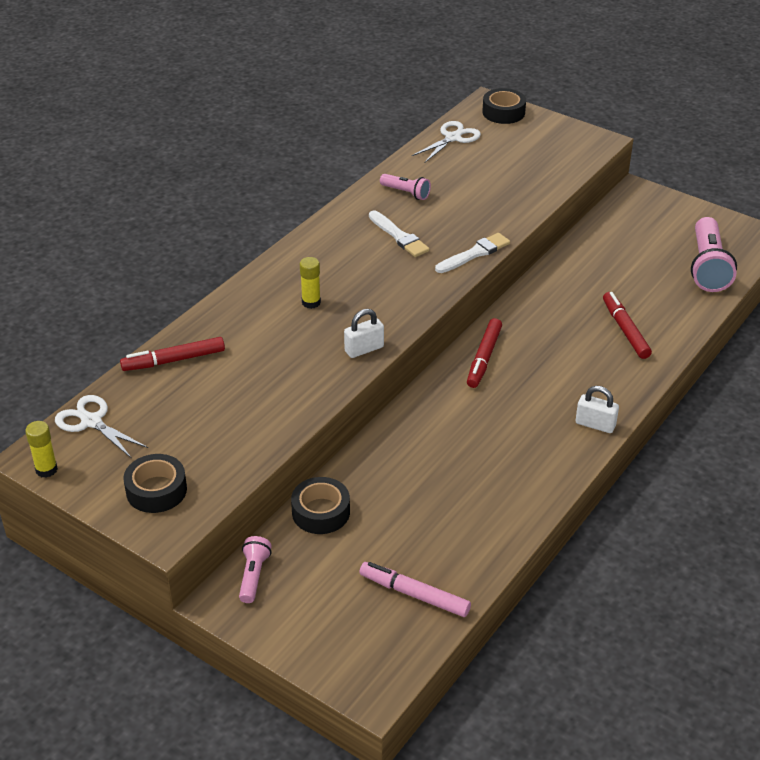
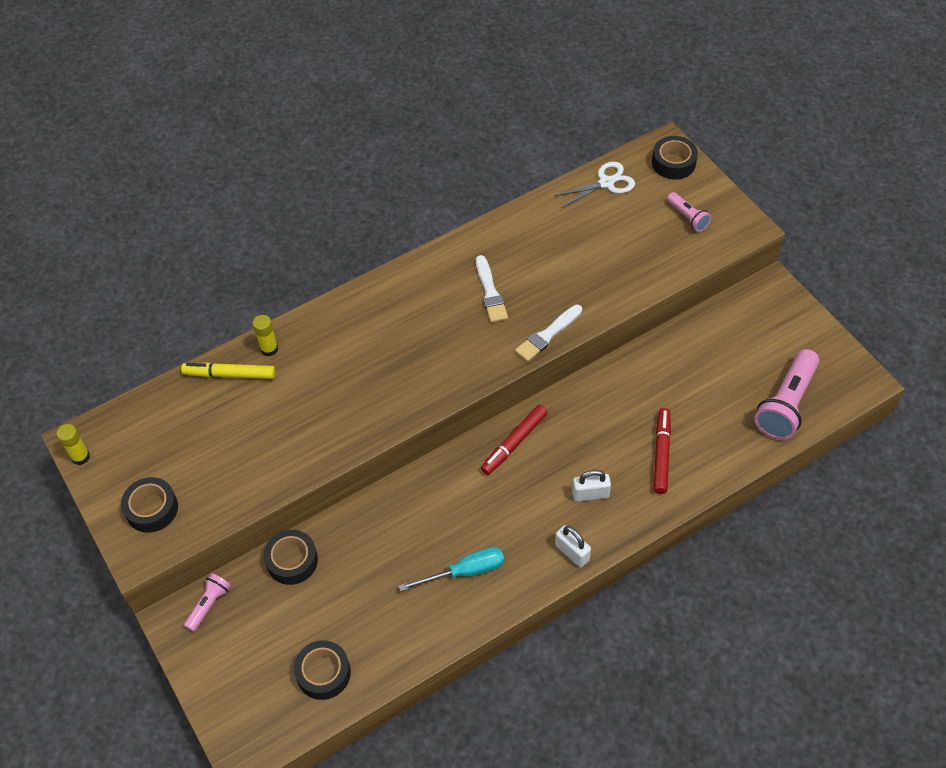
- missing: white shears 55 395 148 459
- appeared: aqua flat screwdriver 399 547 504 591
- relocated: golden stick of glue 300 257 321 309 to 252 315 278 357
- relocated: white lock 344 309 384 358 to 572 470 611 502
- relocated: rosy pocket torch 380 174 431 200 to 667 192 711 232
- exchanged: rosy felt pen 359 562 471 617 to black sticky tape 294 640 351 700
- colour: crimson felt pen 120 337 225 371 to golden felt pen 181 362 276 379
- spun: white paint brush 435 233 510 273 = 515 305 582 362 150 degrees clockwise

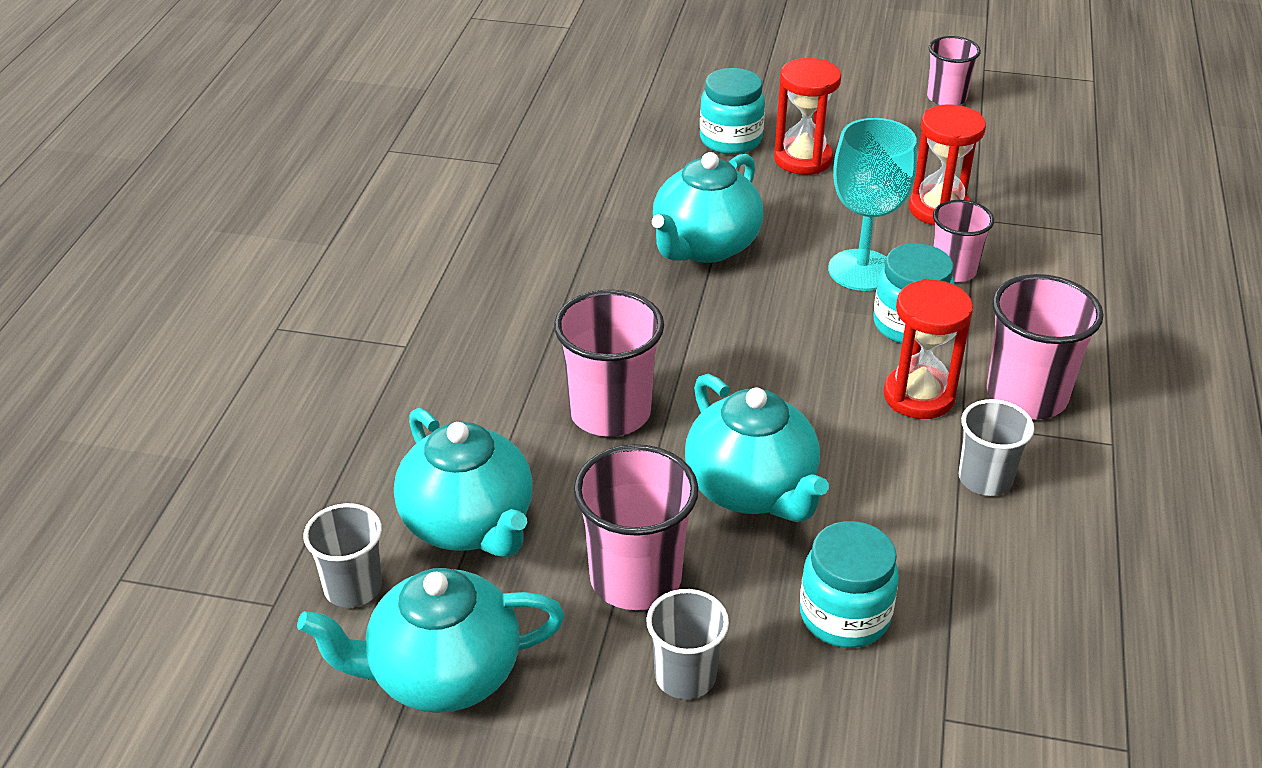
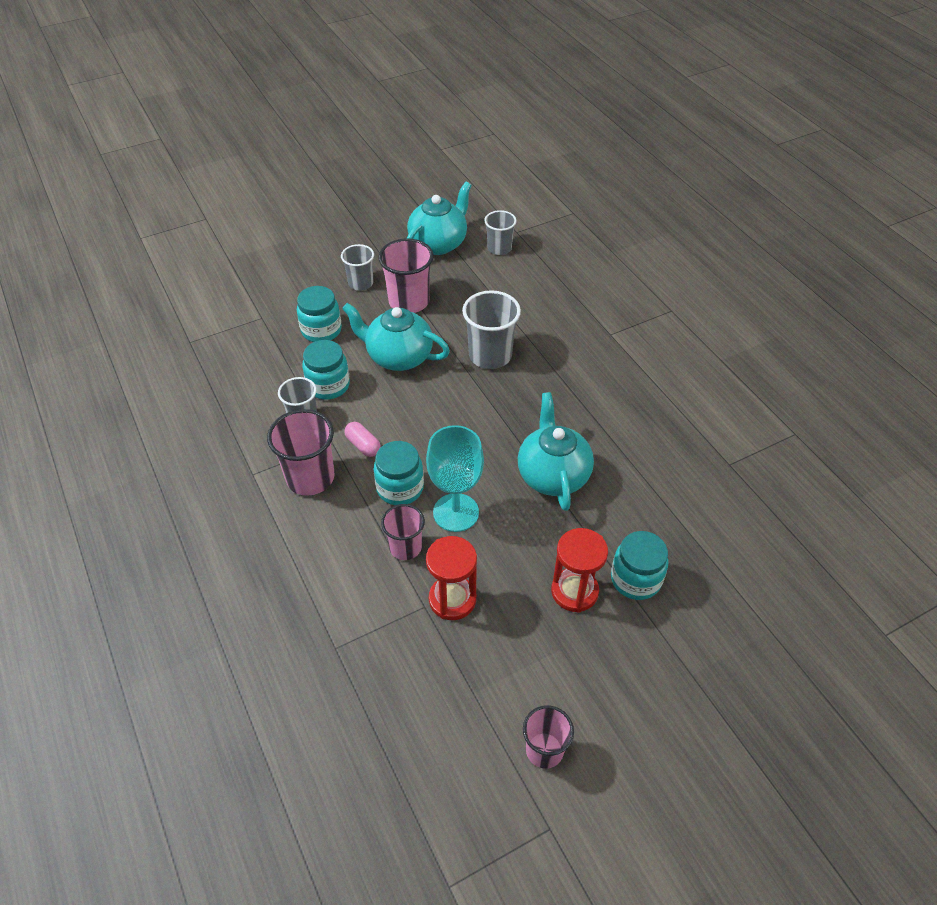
- missing: aqua teapot 394 408 533 558
- appeared: aqua preserve jar 302 340 350 400
- exchanged: crimson sandglass 883 279 973 419 to rosy pill shape 344 422 381 457
- colour: rosy tumbler 554 289 664 437 to grey tumbler 462 290 521 369

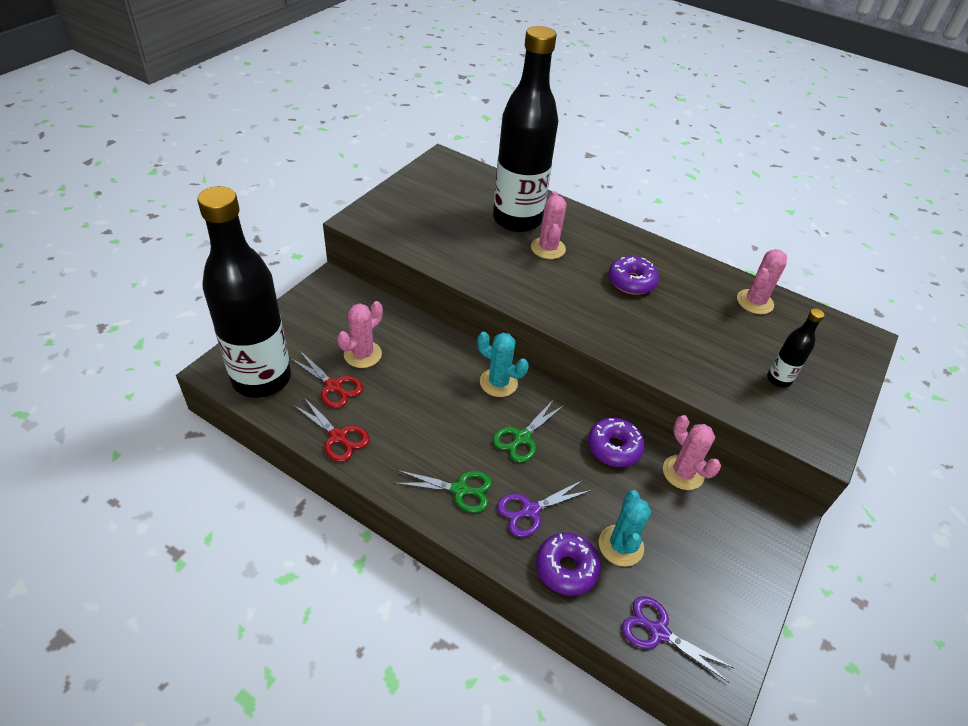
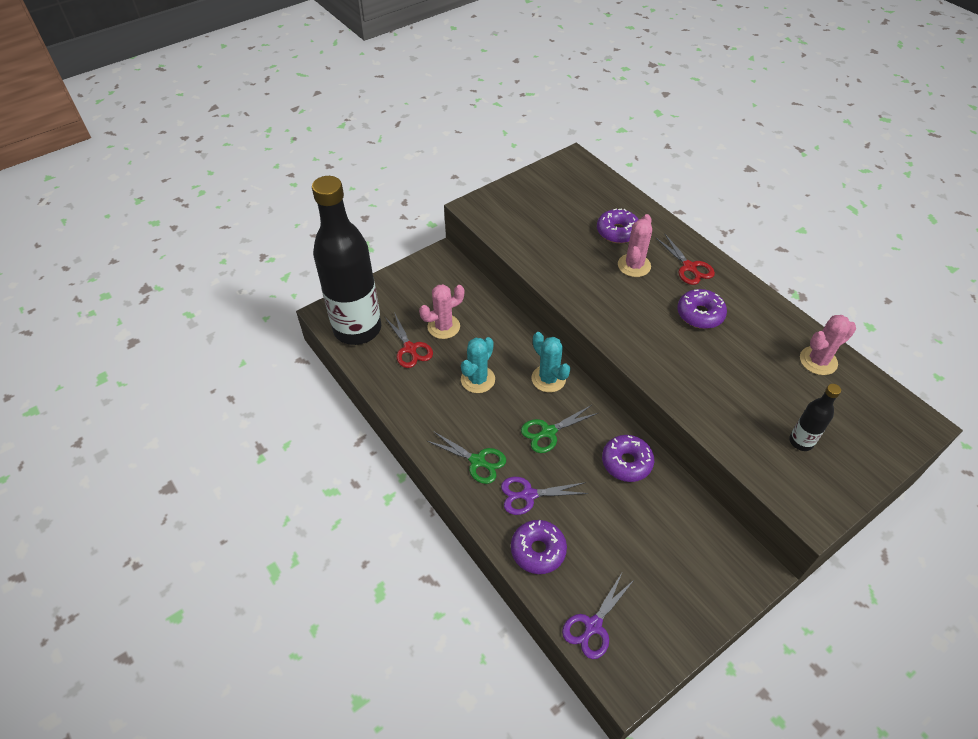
- missing: rosy saguaro cactus 663 415 721 490
- relocated: crimson shears 292 396 370 462 to 655 233 715 285
- relocated: aqua saguaro cactus 599 490 651 566 to 461 337 495 393
- exchanged: black flask 493 26 558 232 to violet glazed donut 597 208 639 243
- spun: violet shears 622 596 735 683 = 562 571 635 659 105 degrees counterclockwise

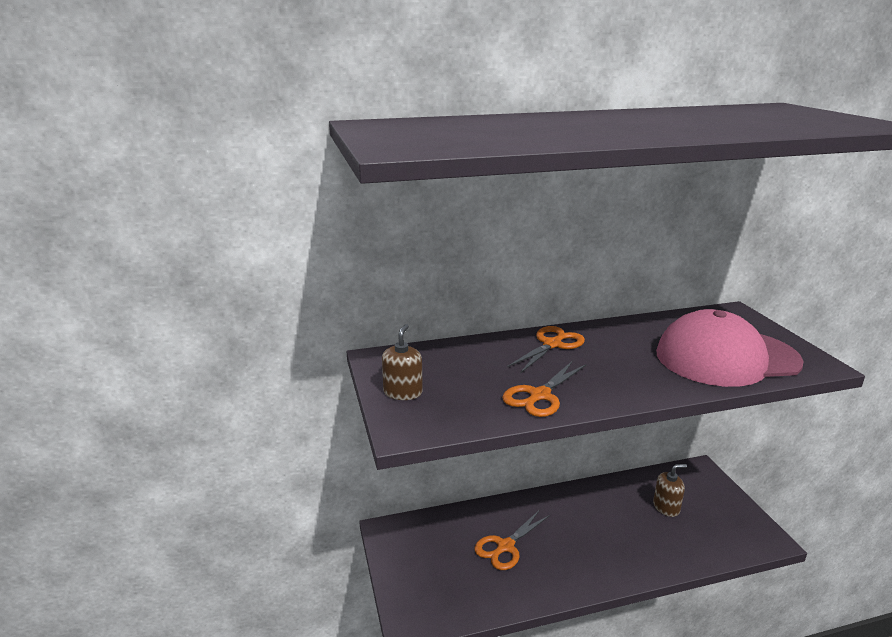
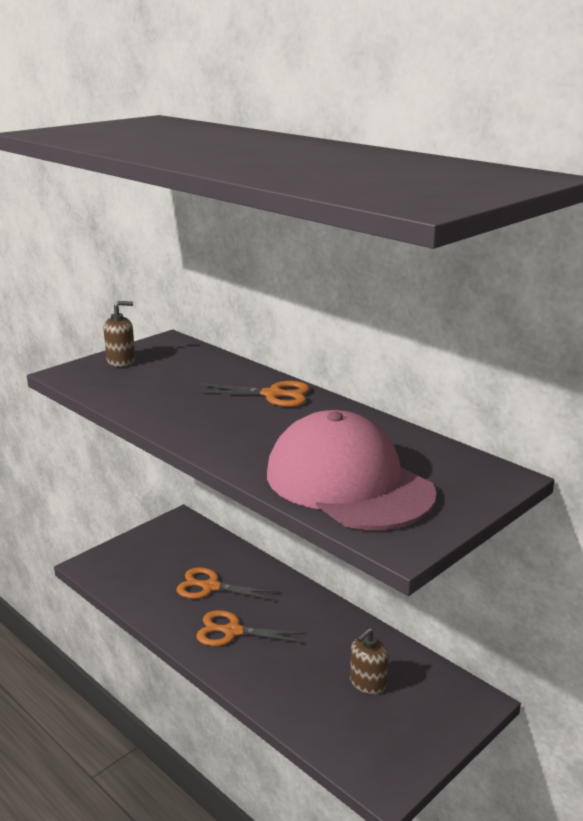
- relocated: orange shears 502 361 587 417 to 196 610 307 646
- spun: dark brown pump bottle 653 464 687 517 = 350 628 388 694 90 degrees clockwise

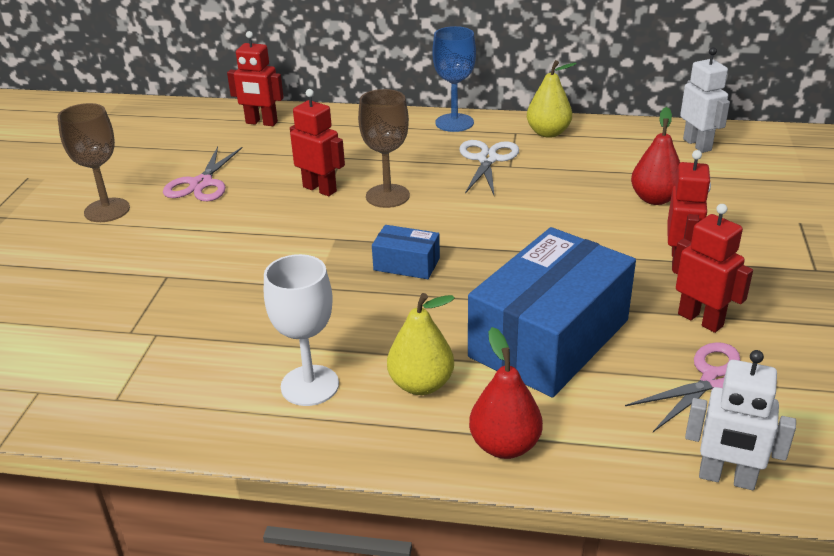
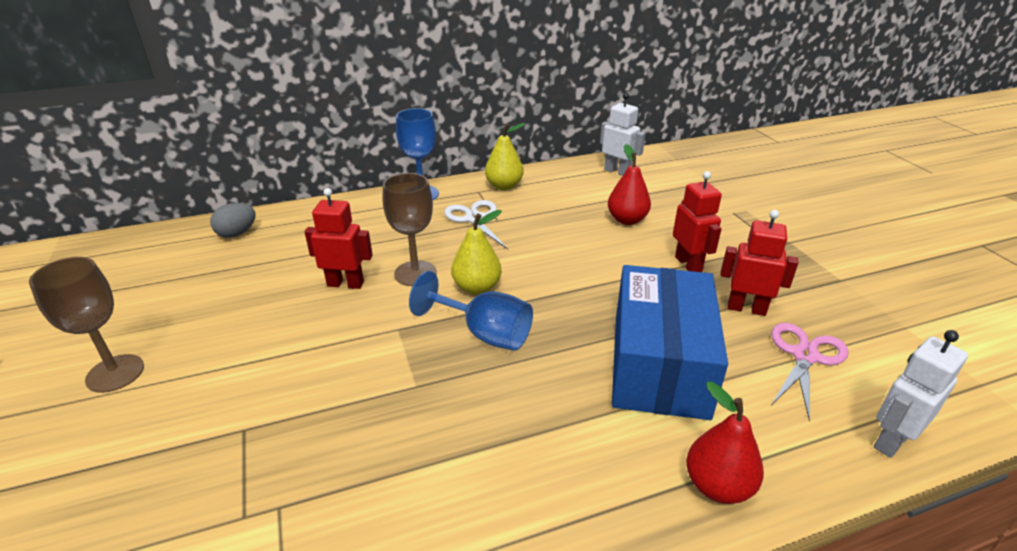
- missing: rosy shears 163 147 243 201
- missing: white goblet 264 254 339 406
- relocated: golden toy pear 387 293 455 395 to 451 210 501 295
- exchanged: crimson toy robot 227 31 284 126 to grey egg 210 203 255 238
- exchanged: royal blue parcel 372 225 440 279 to royal blue goblet 409 271 533 351
- spun: white toy robot 685 350 796 490 = 874 330 968 458 150 degrees clockwise

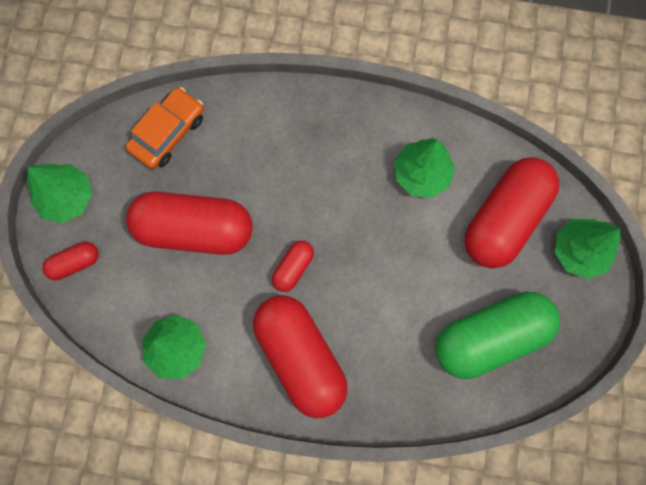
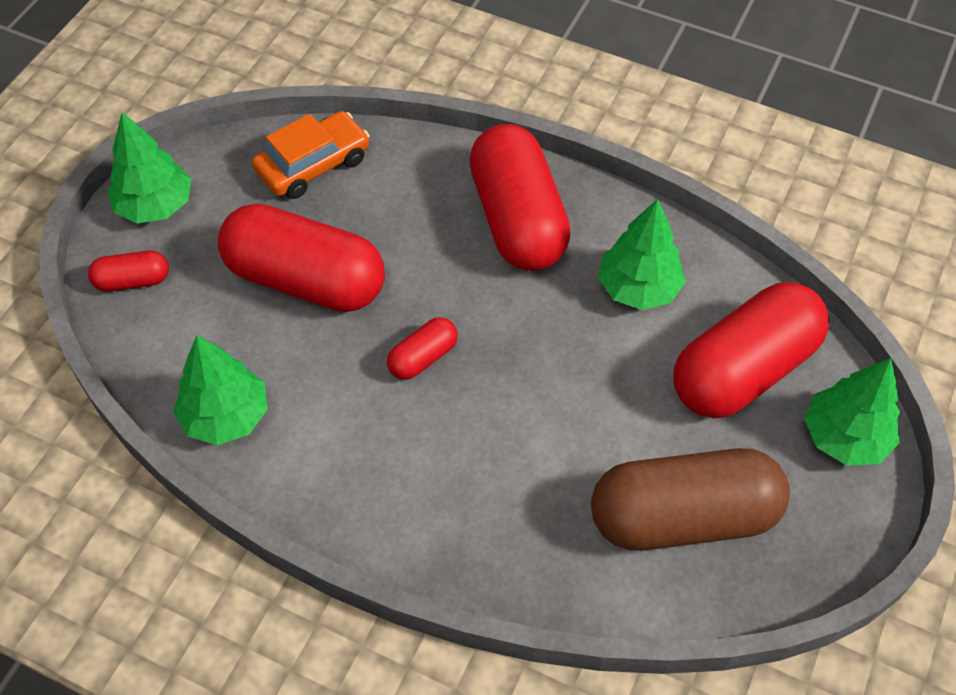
- relocated: crimson pill shape 253 295 348 418 to 469 124 571 271
- colour: emerald pill shape 436 292 560 379 to dark brown pill shape 591 448 790 551

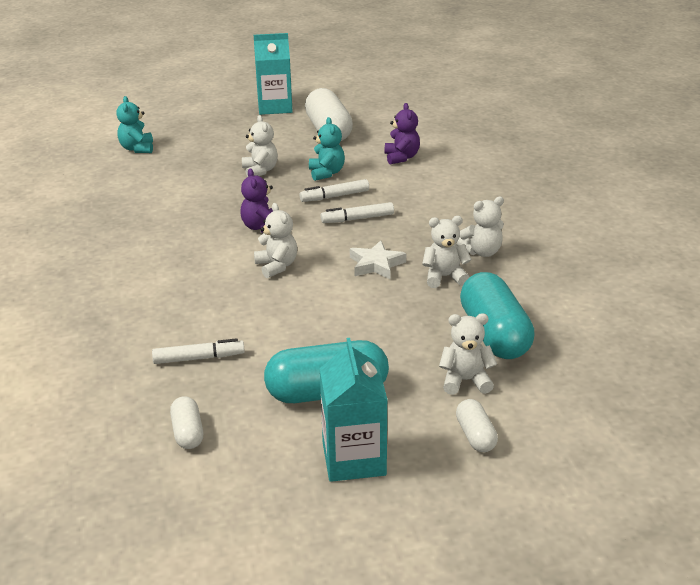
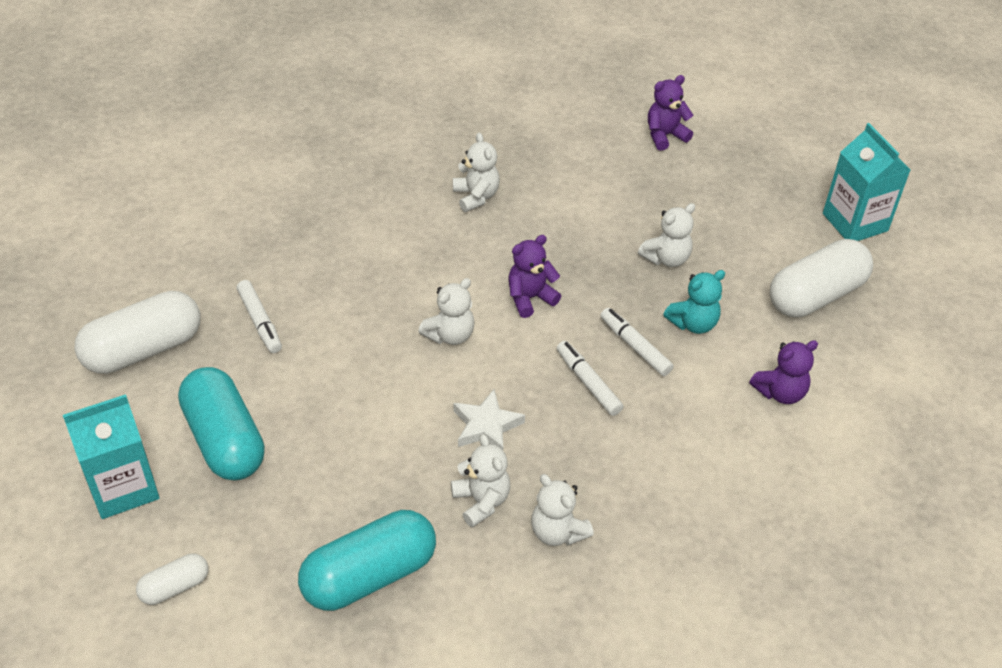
- relocated: white teddy bear 439 313 497 395 to 453 133 500 212
- colour: aqua teddy bear 116 96 153 153 to violet teddy bear 648 75 693 151
- size: white pill shape 170 396 203 449 = 74 291 201 374 x1.99

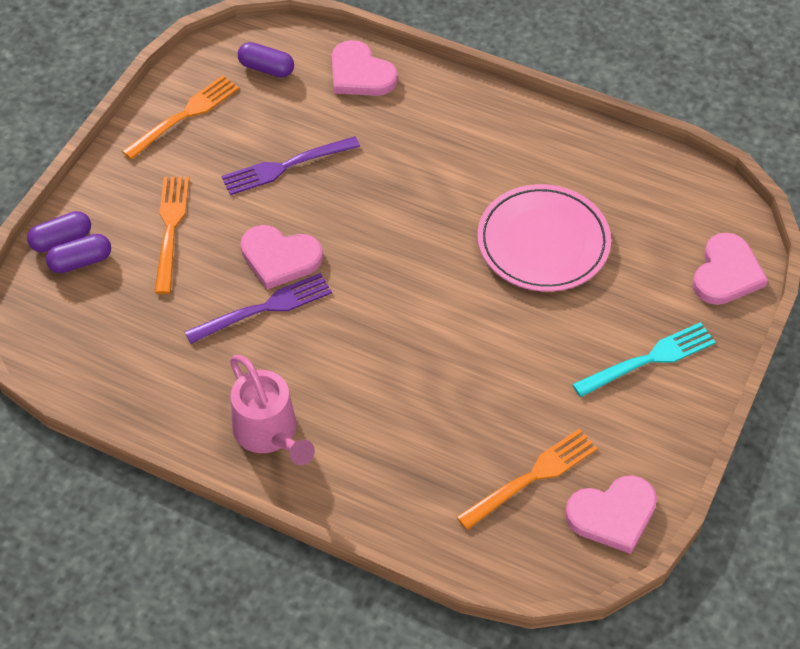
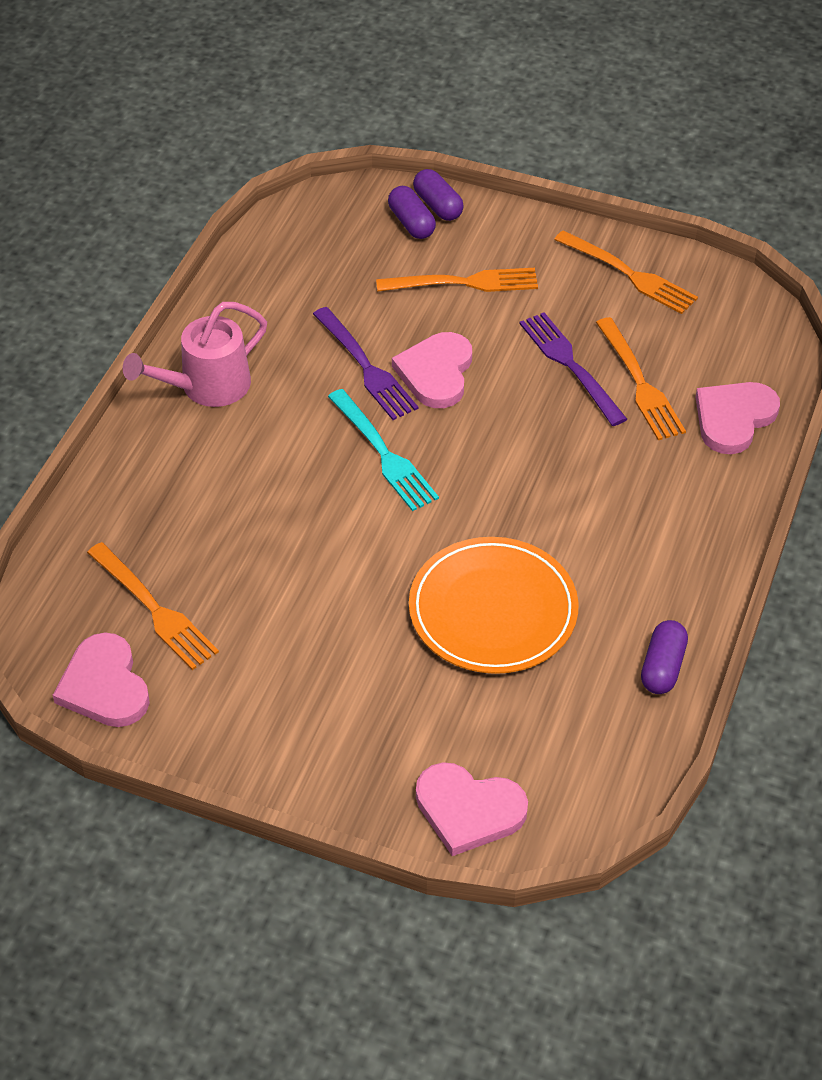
- appeared: orange fork 596 317 686 440
- relocated: violet pill shape 238 42 294 78 to 641 620 688 694
- relocated: aqua fork 572 322 716 397 to 328 389 439 511
- colour: rosy flat dish 477 184 611 292 to orange flat dish 409 537 579 674

